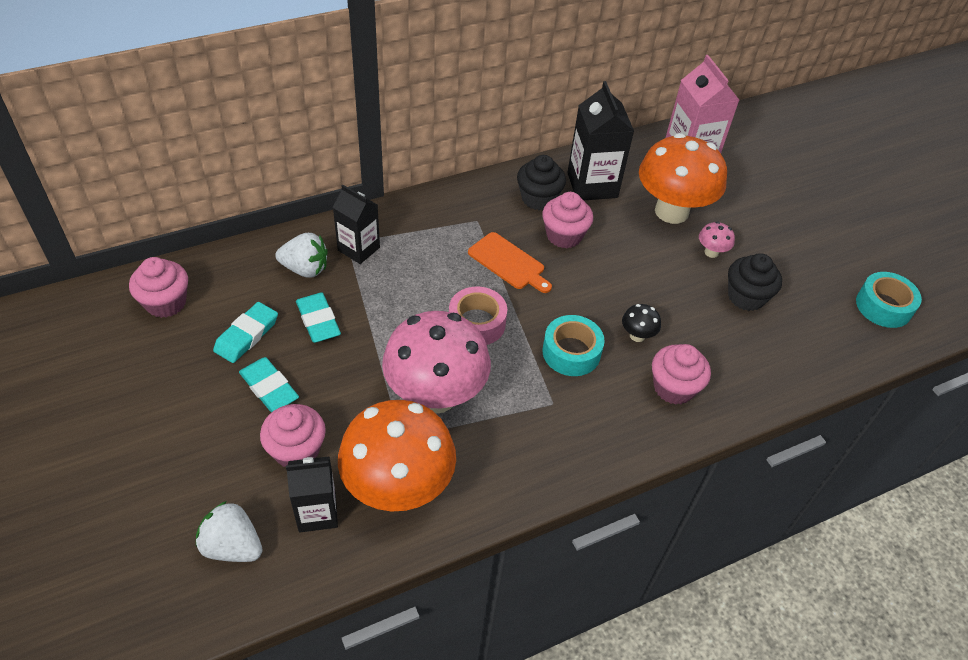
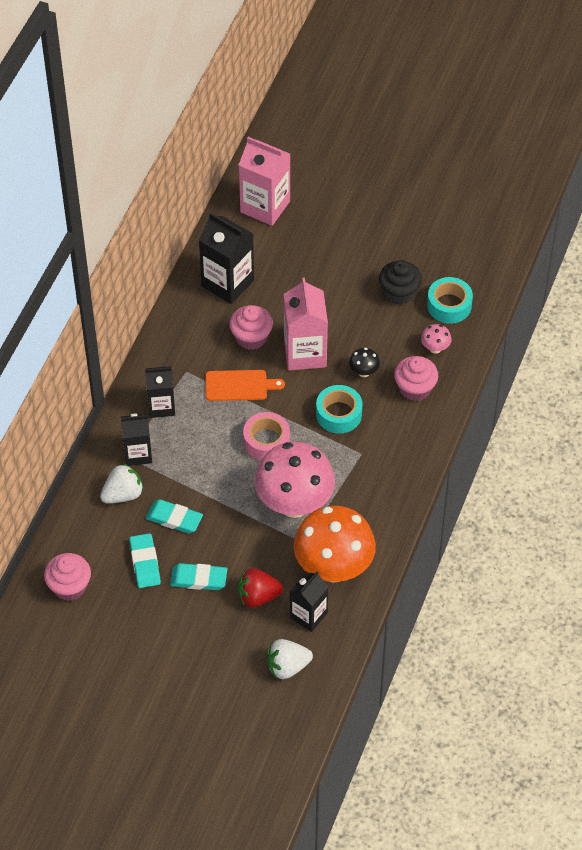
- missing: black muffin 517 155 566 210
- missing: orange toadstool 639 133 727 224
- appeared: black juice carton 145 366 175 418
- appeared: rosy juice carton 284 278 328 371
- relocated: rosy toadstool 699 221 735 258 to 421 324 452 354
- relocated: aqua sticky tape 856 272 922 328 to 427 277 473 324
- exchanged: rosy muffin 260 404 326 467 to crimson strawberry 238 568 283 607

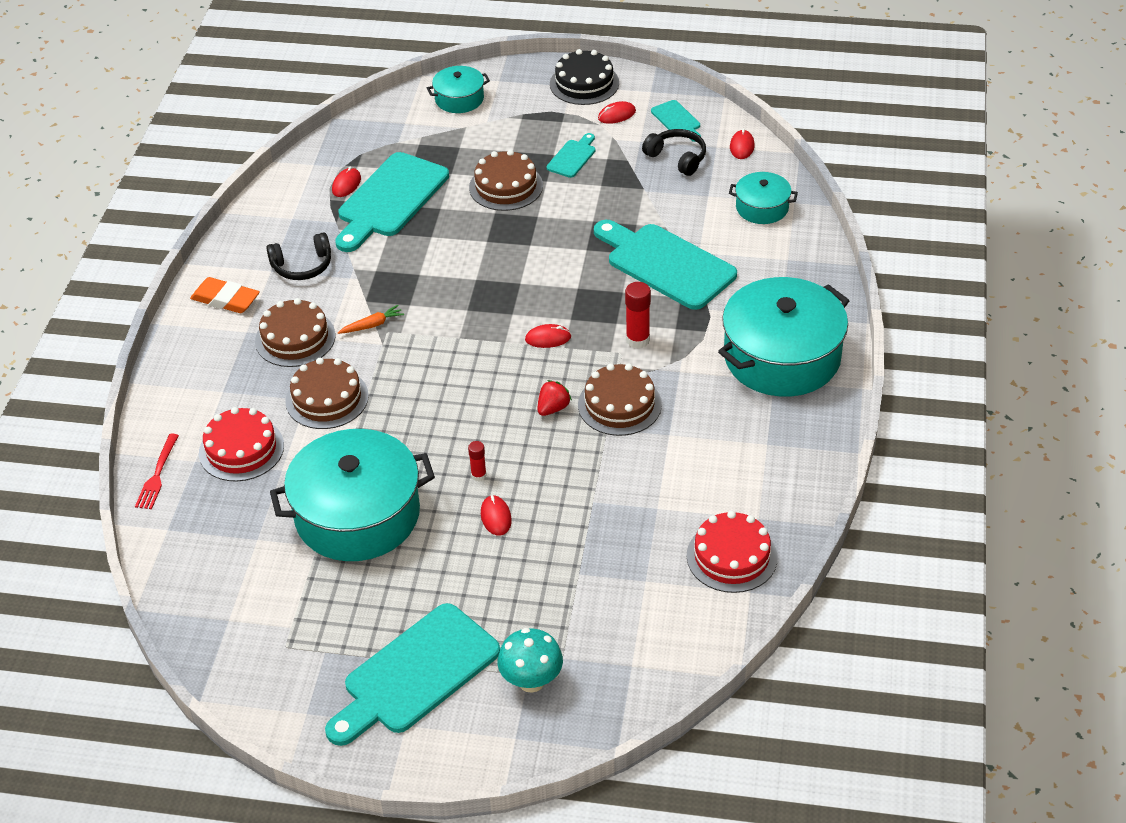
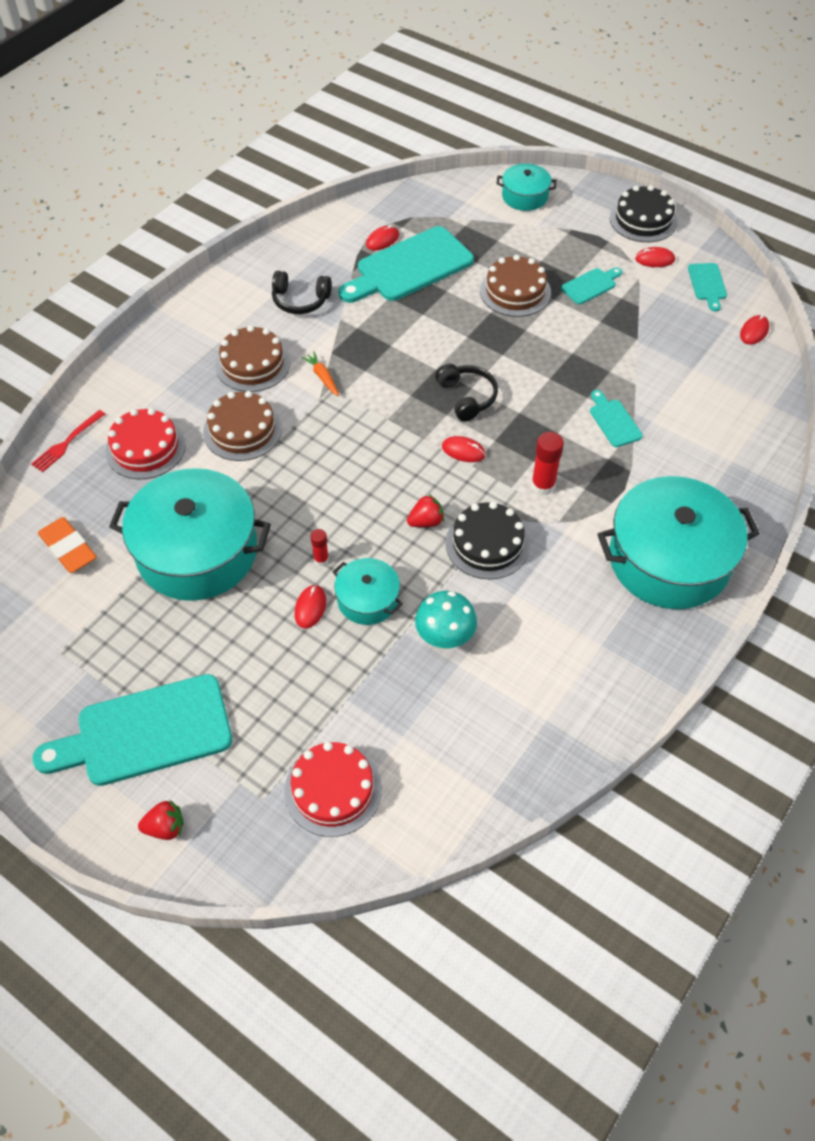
- appeared: crimson strawberry 138 800 184 840
- relocated: orange gum eraser 190 277 260 313 to 38 517 97 573
- relocated: aqua toadstool 498 628 563 693 to 415 591 477 649
- relocated: black headset 642 129 706 176 to 435 364 498 421
- relocated: crimson cake 687 511 778 593 to 284 742 382 837
- relocated: aqua stockpot 729 172 798 224 to 333 558 403 625
- colour: dark brown cake 578 364 662 436 to black cake 446 502 530 579
- spun: orange carrot 338 305 404 334 = 301 352 339 396 120 degrees counterclockwise
- size: aqua bread board 594 220 737 310 = 590 390 643 447 x0.47

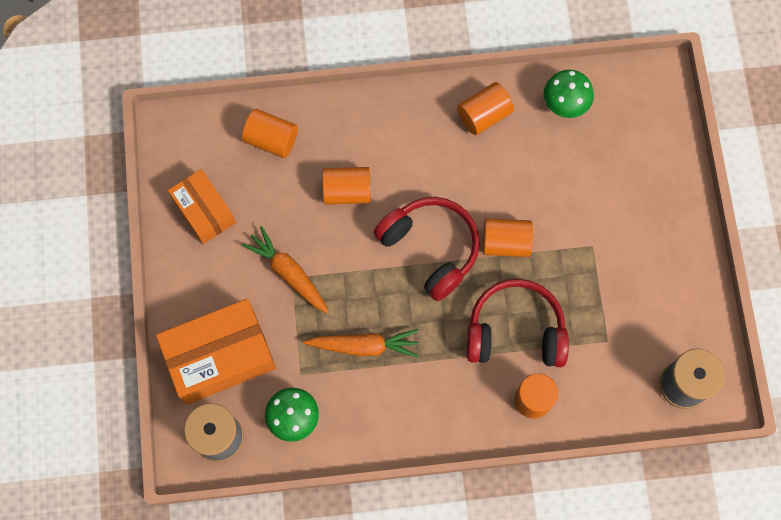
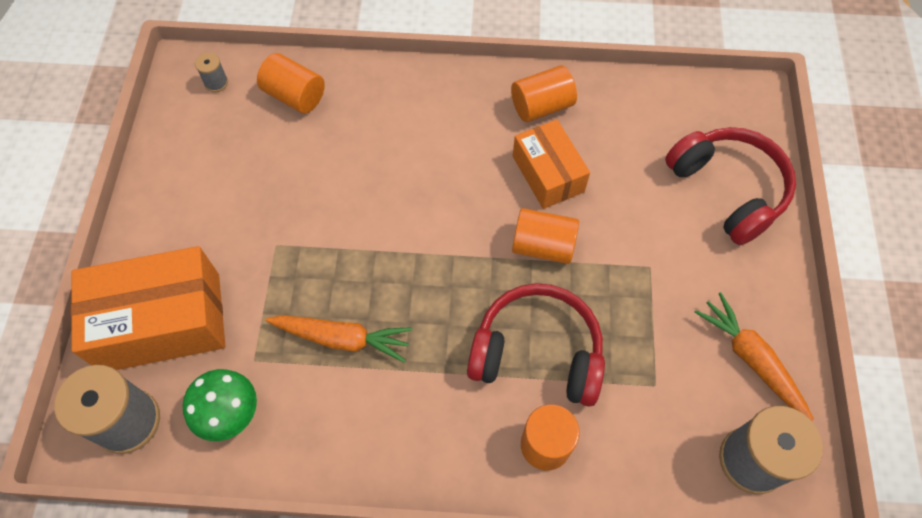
- missing: orange solid cylinder 322 167 371 205
- missing: emerald toadstool 544 70 594 118
- appeared: grey spool 195 53 228 92
- relocated: orange parcel 168 169 236 244 to 513 119 590 209
- relocated: orange carrot 242 226 329 314 to 695 292 814 421
- relocated: crimson headset 373 197 480 301 to 665 127 796 245

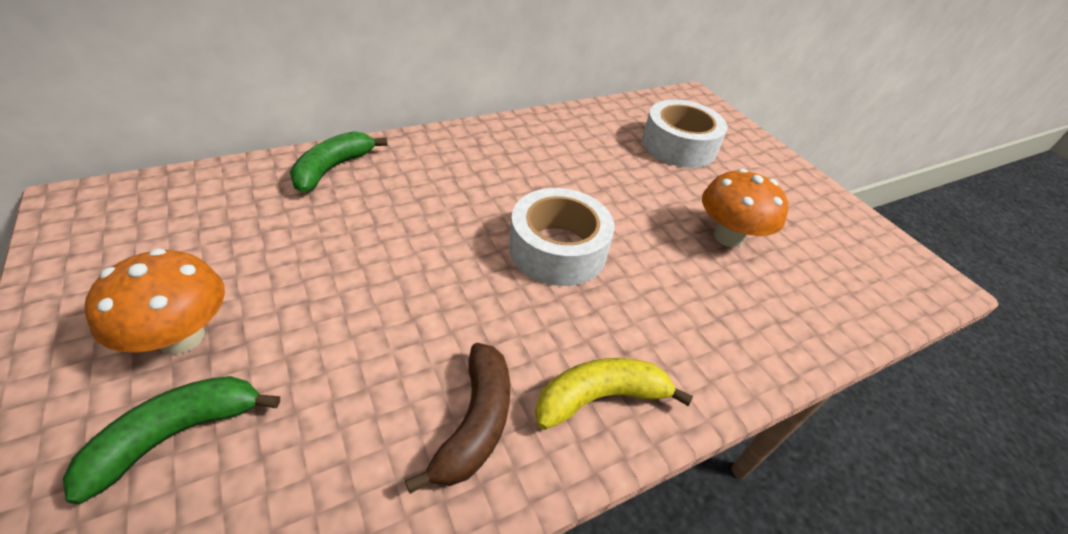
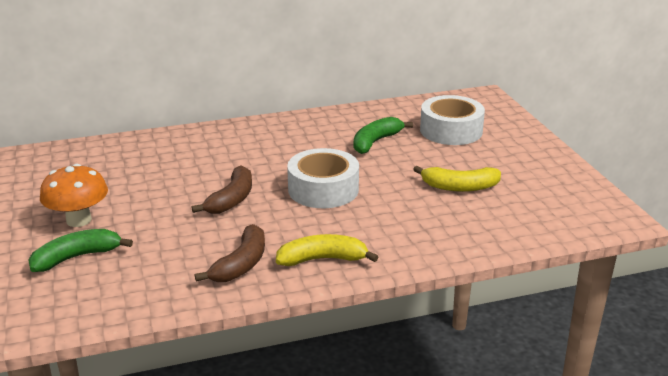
- appeared: dark brown banana fruit 191 166 252 214
- relocated: emerald banana fruit 290 131 388 193 to 354 117 413 154
- exchanged: orange toadstool 702 168 789 248 to golden banana fruit 413 166 501 192

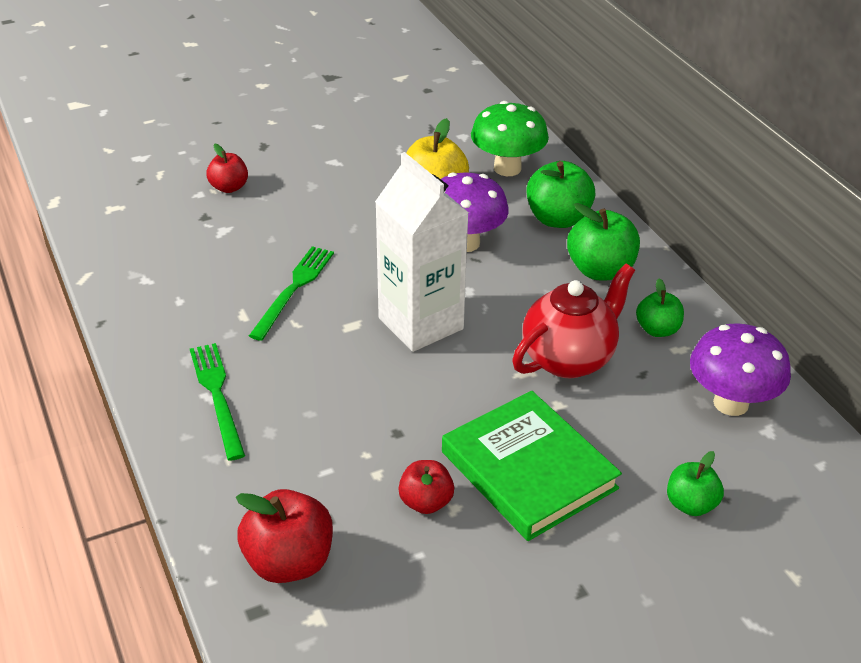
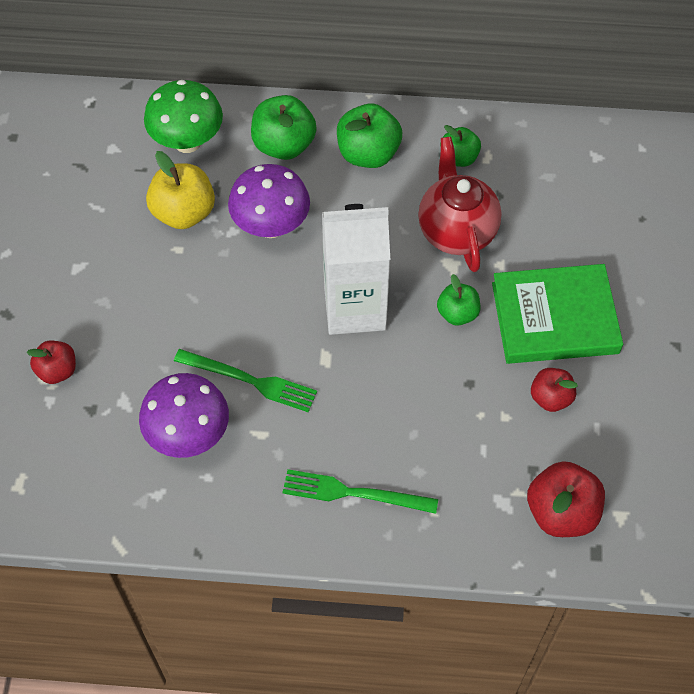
- relocated: emerald toy apple 667 451 724 516 to 437 274 480 326
- relocated: violet toadstool 690 323 791 416 to 139 373 229 458
- spun: emerald fork 249 246 334 341 = 174 349 317 412 150 degrees clockwise

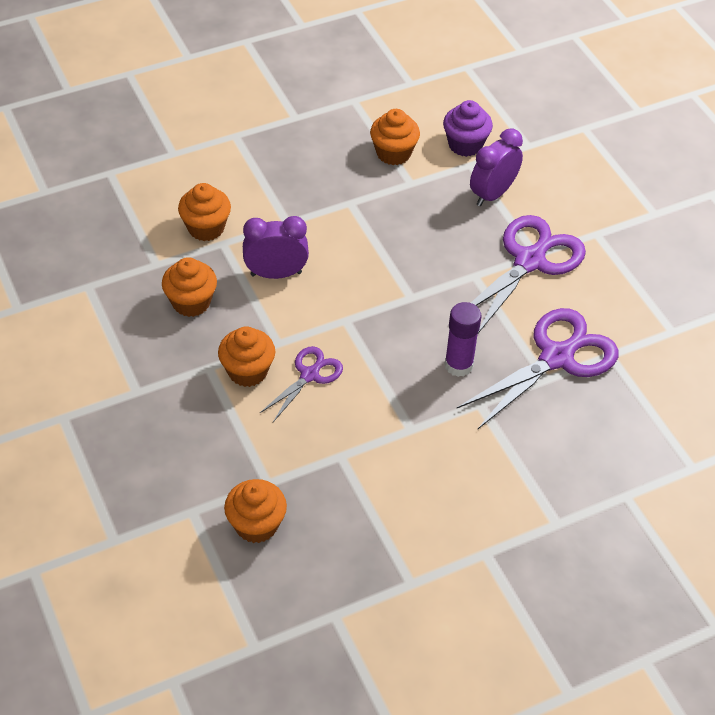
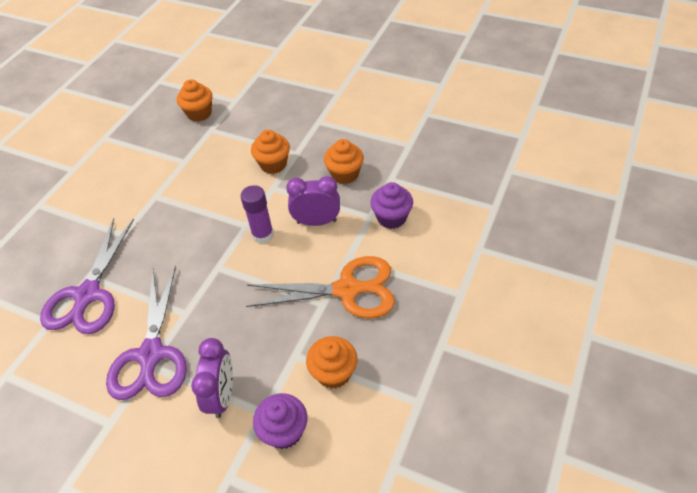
- missing: violet shears 260 346 343 422
- appeared: orange shears 246 256 395 319
- relocated: violet stick of glue 444 302 482 377 to 241 185 274 244
- colour: orange muffin 178 183 231 241 to violet muffin 370 182 413 229
- spun: violet bedside clock 243 216 309 279 = 286 176 340 226 135 degrees counterclockwise

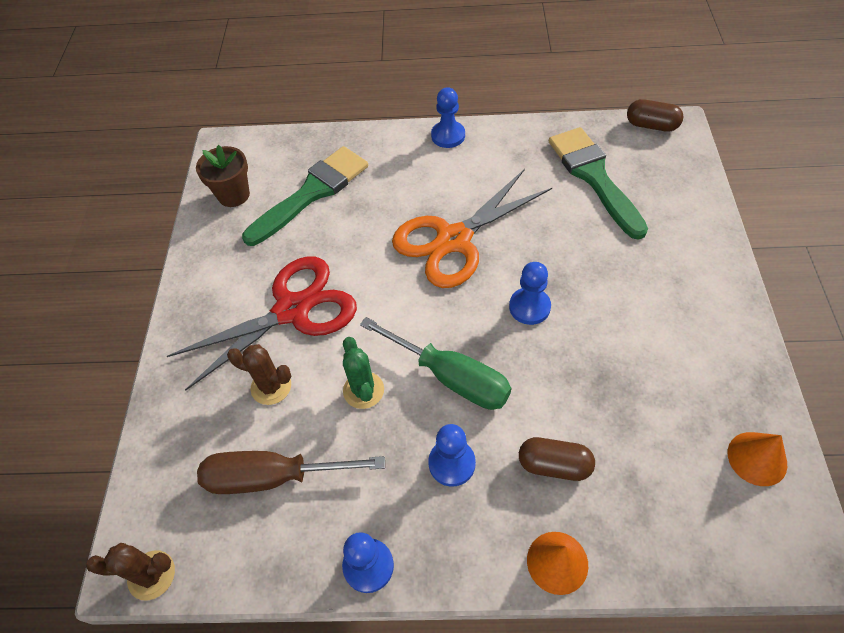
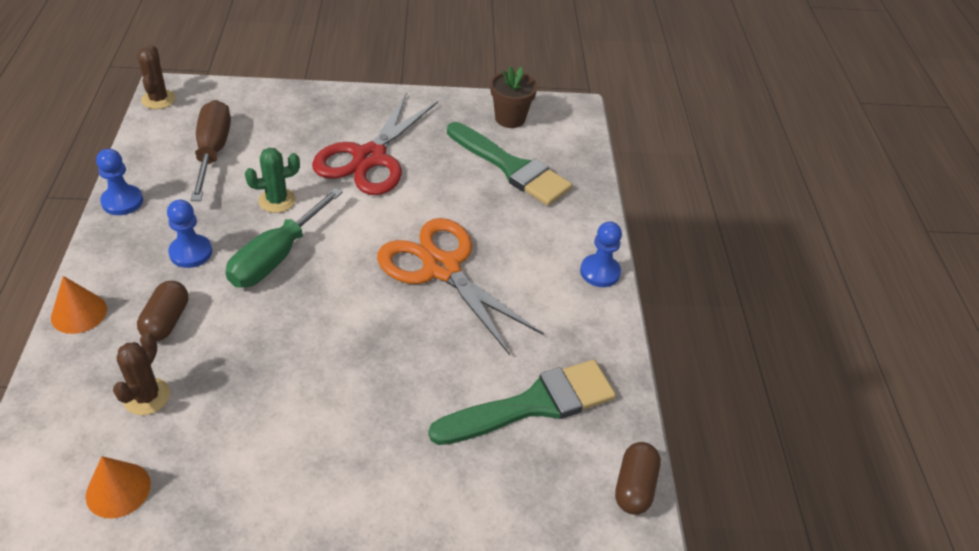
- missing: royal blue game pawn 509 262 551 325
- relocated: dark brown saguaro cactus 227 344 291 405 to 113 333 170 415
- spun: crimson shears 167 256 357 391 = 312 92 438 195 60 degrees clockwise

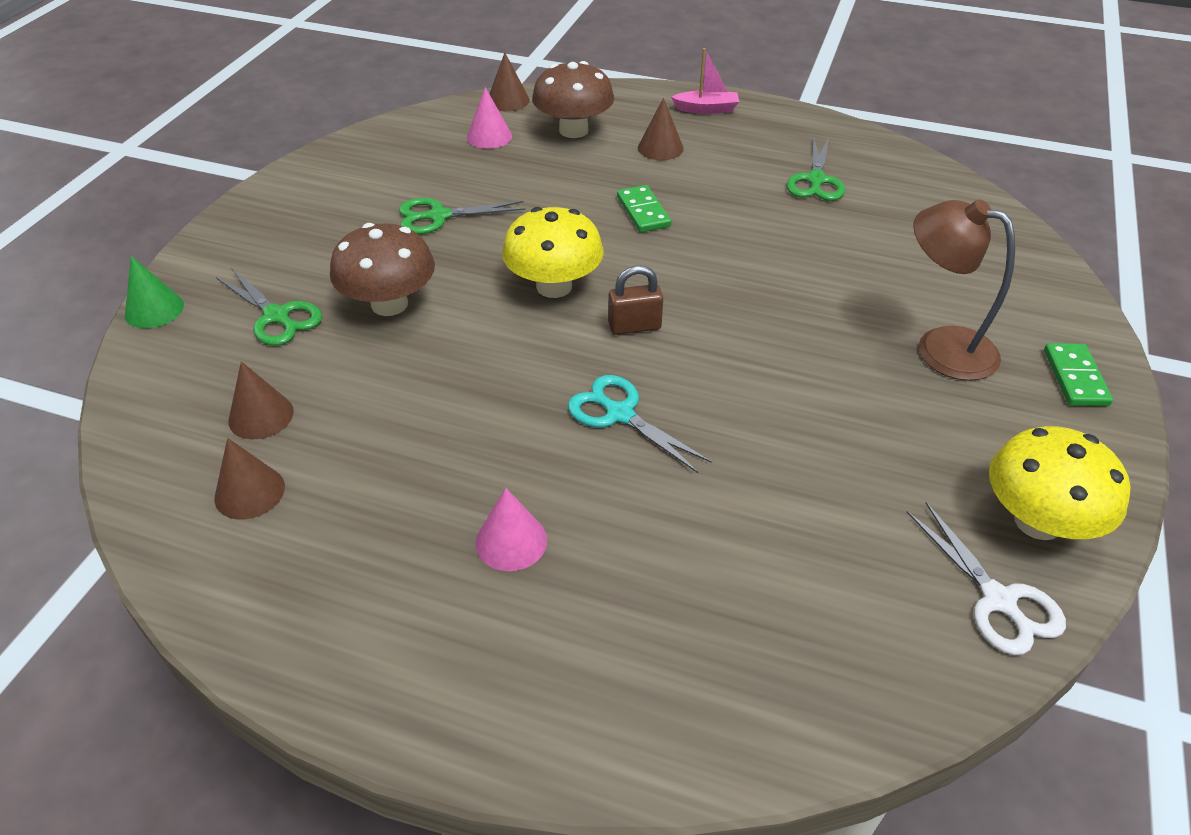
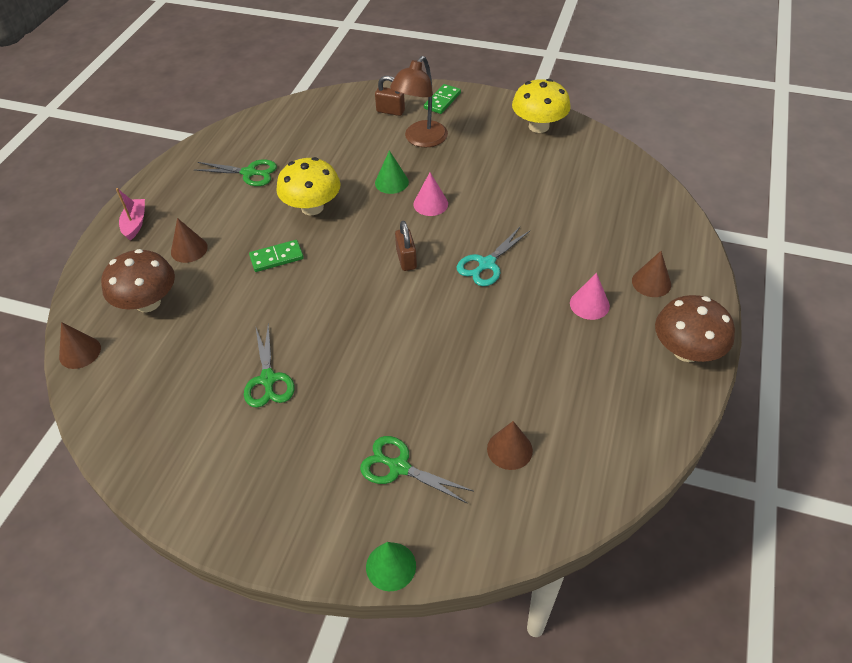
- missing: white shears 907 502 1066 655
- appeared: dark brown lock 375 76 405 116
- appeared: emerald cone 375 150 409 194
- relocated: dark brown cone 214 438 285 519 to 632 251 671 297
- relocated: dark brown toadstool 330 223 435 316 to 655 295 735 362
- relocated: rosy cone 467 87 512 149 to 414 172 448 216
- relocated: golden toadstool 502 207 604 298 to 276 157 341 215
- spun: emerald shears 216 268 322 346 = 360 436 473 504 105 degrees counterclockwise
- spun: emerald domino piece 1044 343 1113 406 = 424 84 461 114 60 degrees counterclockwise

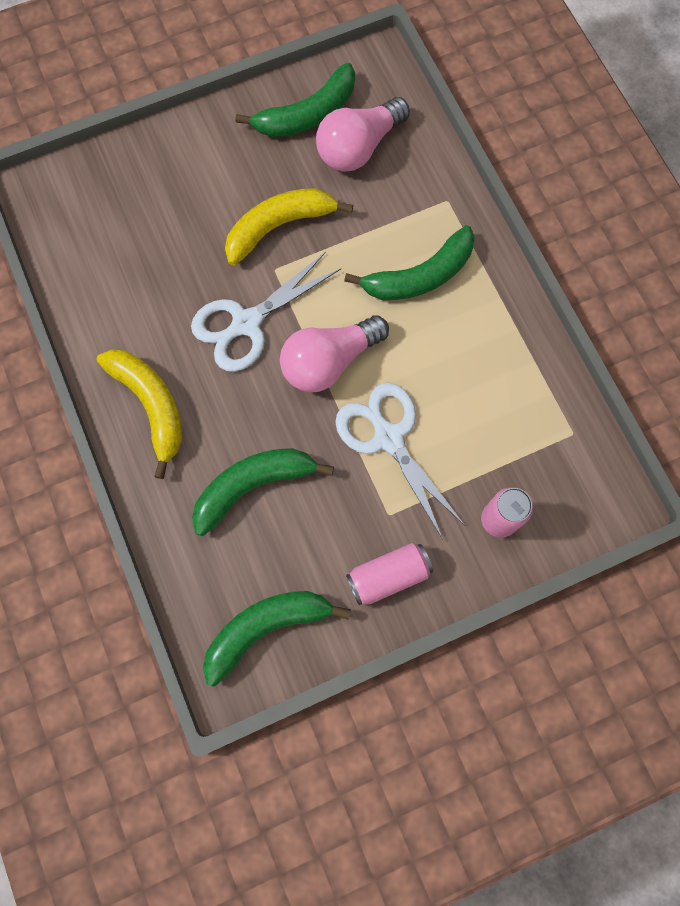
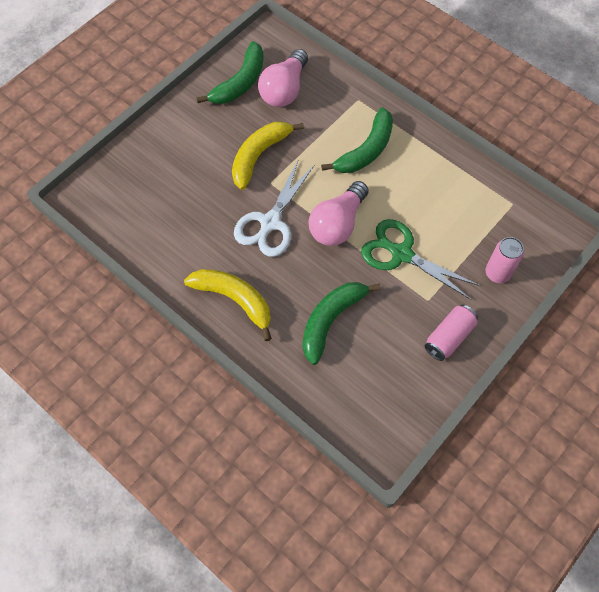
- missing: emerald banana fruit 203 591 351 687
- colour: white shears 335 383 465 540 to emerald shears 361 219 480 300

